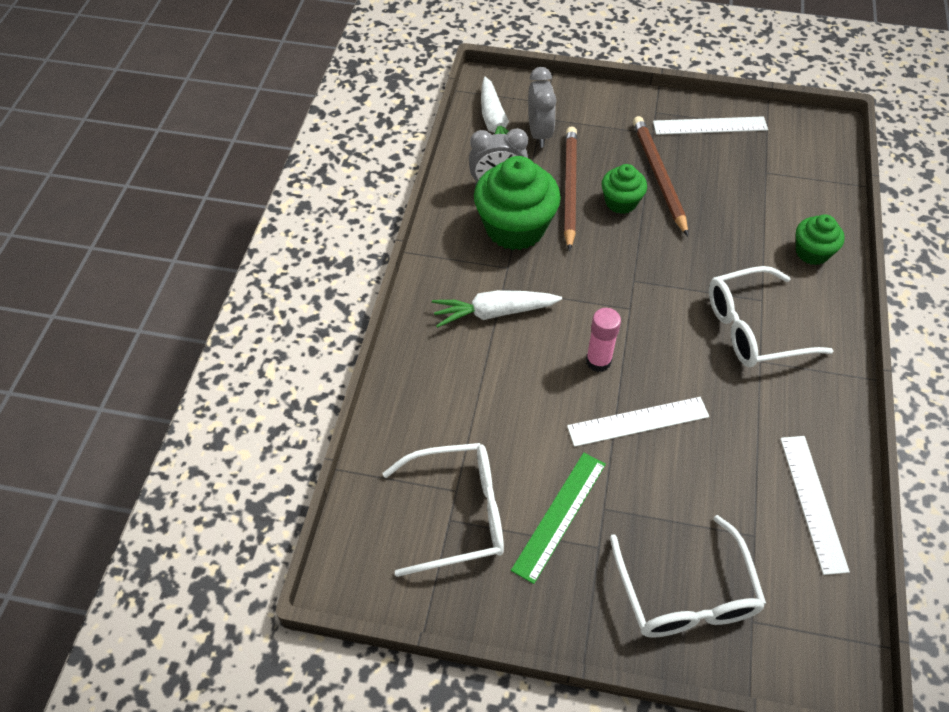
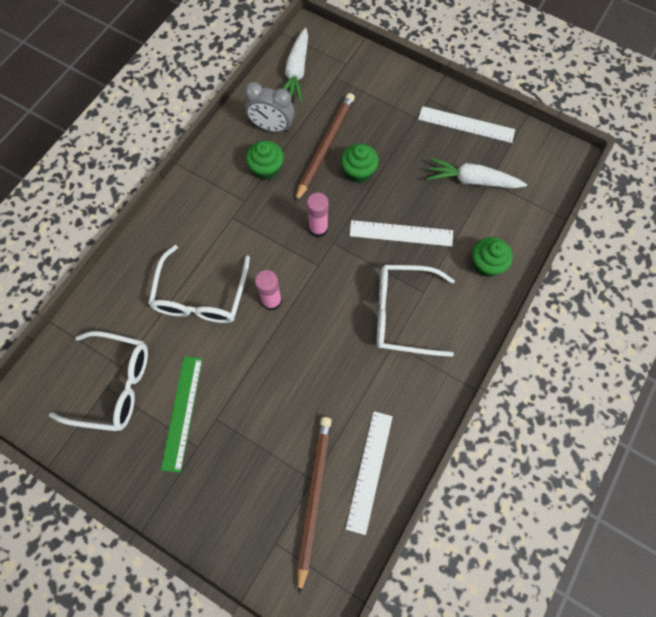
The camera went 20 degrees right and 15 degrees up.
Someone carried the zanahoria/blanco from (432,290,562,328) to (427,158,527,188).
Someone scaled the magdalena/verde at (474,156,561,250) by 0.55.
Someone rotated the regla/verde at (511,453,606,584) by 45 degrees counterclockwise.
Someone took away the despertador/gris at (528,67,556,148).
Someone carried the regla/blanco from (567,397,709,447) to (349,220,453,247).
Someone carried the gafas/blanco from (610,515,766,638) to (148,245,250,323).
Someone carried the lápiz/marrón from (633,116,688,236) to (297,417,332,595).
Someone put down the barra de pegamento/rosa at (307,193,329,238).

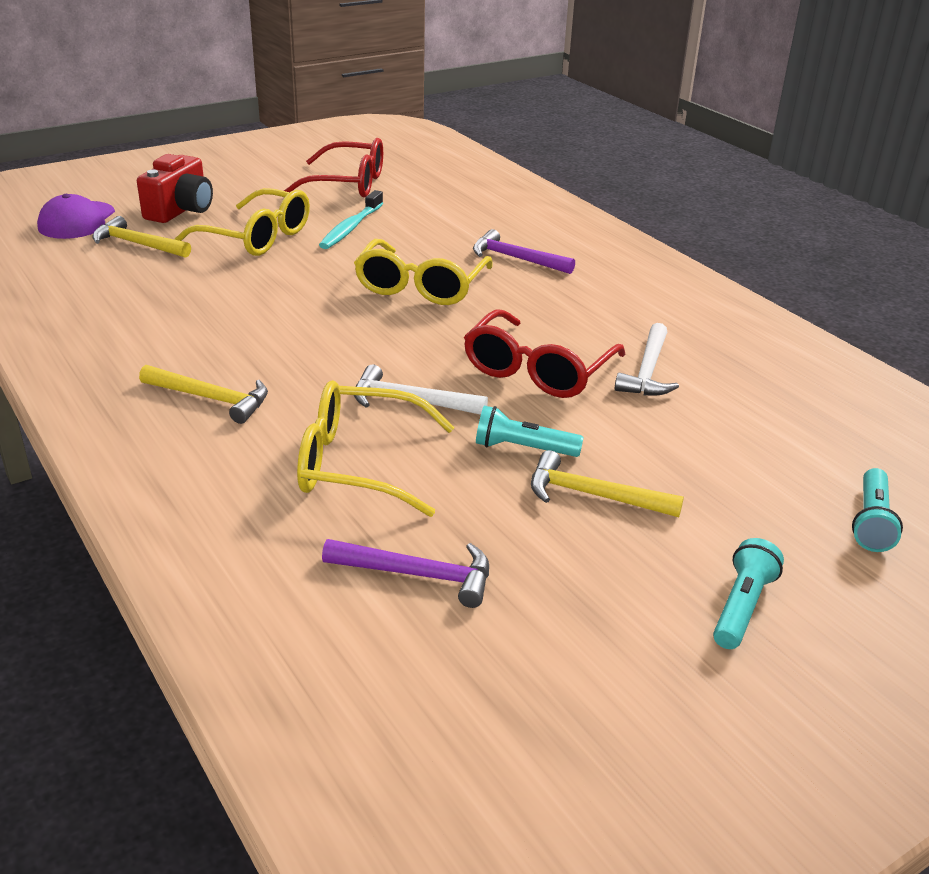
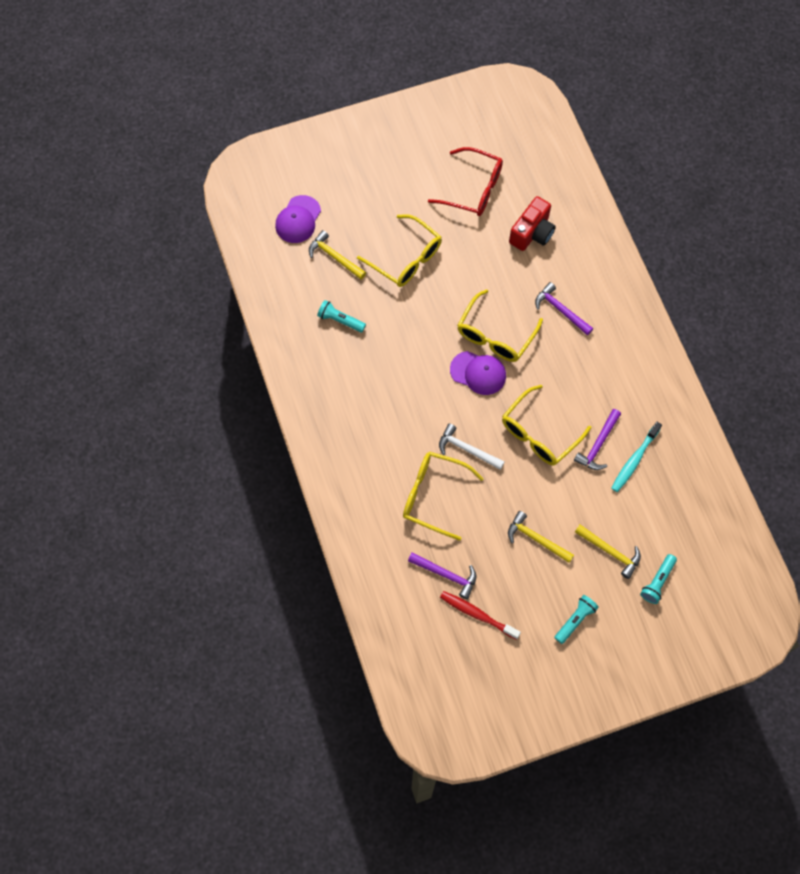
The camera went 15 degrees right and 35 degrees up.
Someone carried the cámara/rojo from (137,154,213,223) to (509,196,556,251).
Someone carried the martillo/amarillo from (139,365,268,424) to (575,525,641,579).
Someone carried the cepillo de dientes/turquesa from (319,190,383,249) to (611,422,662,492).
Someone repainted the gafas/rojo at (464,310,626,398), which became the gafas/amarillo at (502,385,591,466).
Someone carried the lámpara de mano/turquesa from (476,406,584,457) to (317,300,366,332).
Someone repainted the martillo/blanco at (615,323,679,395), which became the martillo/morado at (574,409,621,470).
Someone put down the cepillo de dientes/rojo at (440,591,521,640).
Someone put down the gorra/morado at (450,351,506,395).

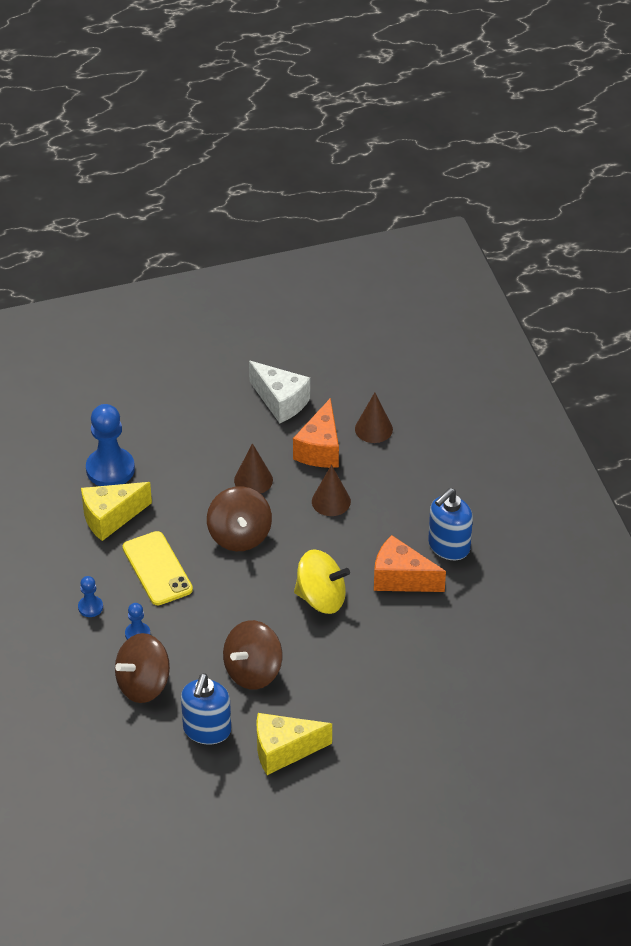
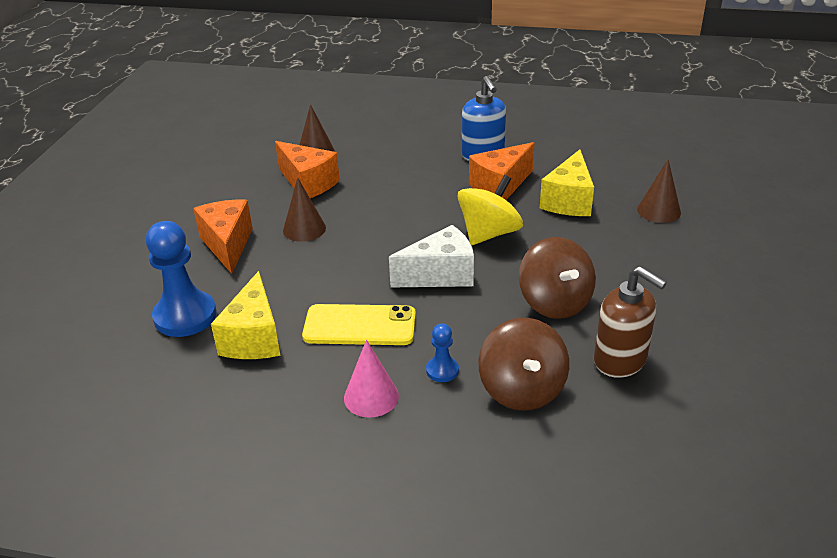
The camera went 60 degrees left and 10 degrees down.
Someone swapped the peón/azul at (78,576,103,617) for the cono/rosa at (344,340,399,418).
Someone repainted the dispensador de jabón/azul at (181,673,231,745), which became the dispensador de jabón/marrón at (594,266,667,378).
Someone took away the peonza/marrón at (207,486,272,551).
Someone carried the queso/blanco from (249,361,310,423) to (389,225,474,287).
Someone carried the queso/amarillo from (257,713,332,775) to (540,149,594,216).
Someone carried the cono/marrón from (312,465,351,516) to (637,159,681,223).
Someone put down the queso/naranja at (193,199,253,274).

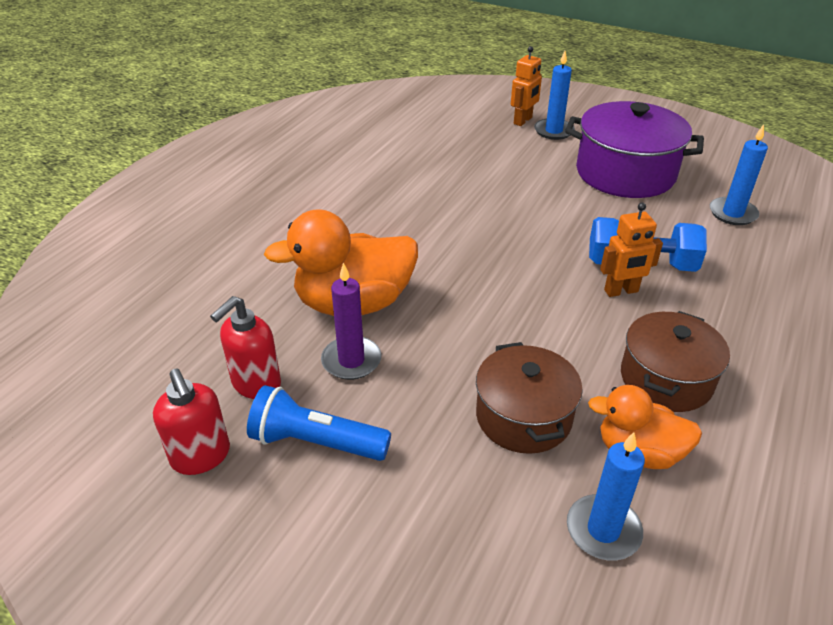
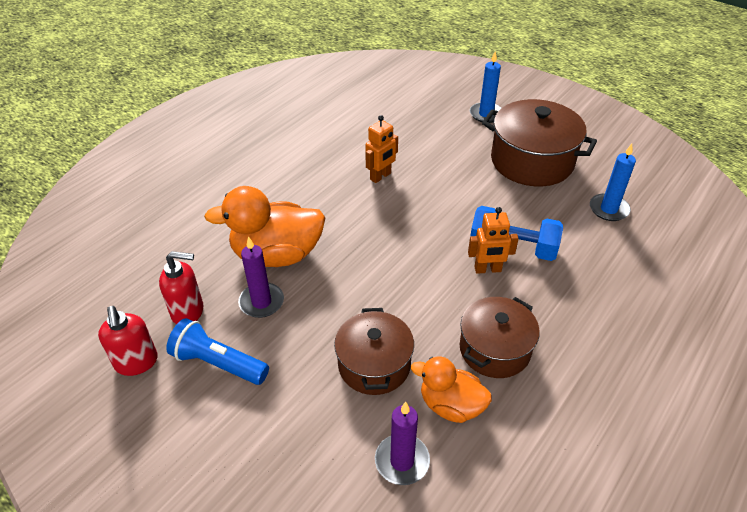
The camera went 10 degrees right and 5 degrees up.
Someone rotated the dispensador de jabón/rojo at (210,296,281,399) by 135 degrees counterclockwise.
Someone carried the robot/naranja from (511,46,542,126) to (365,115,398,183).
Someone repainted the olla/morado at (565,101,704,198), which became the olla/marrón at (482,99,597,186).
Someone repainted the vela/azul at (567,432,645,560), which became the vela/morado at (375,402,430,485).

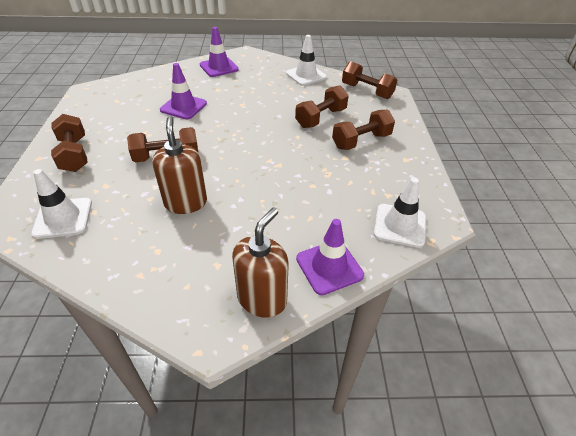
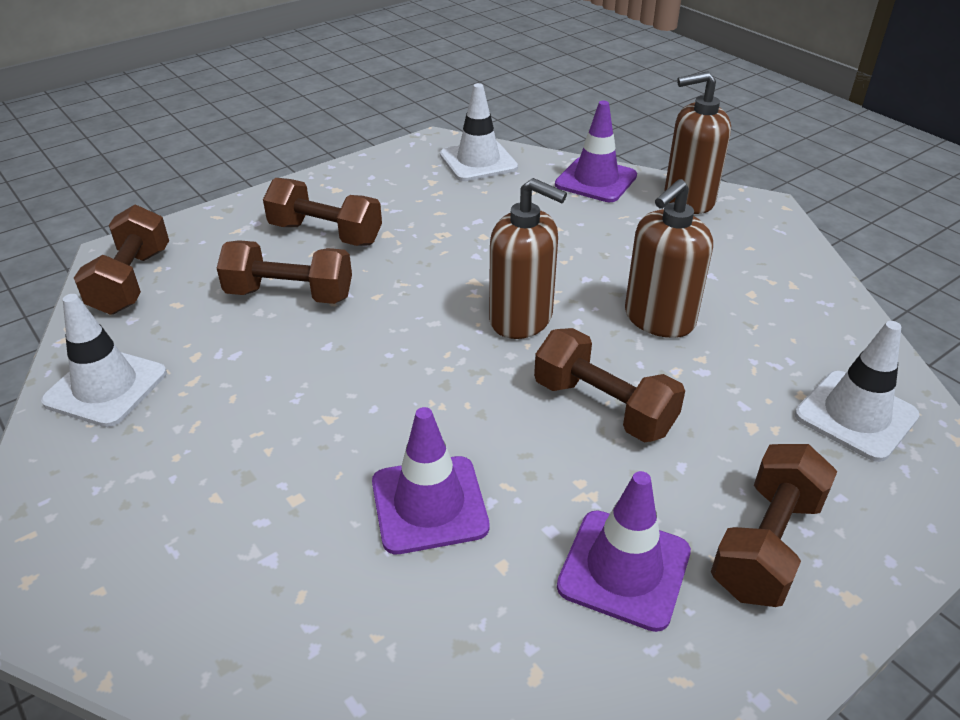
The camera went 125 degrees left and 5 degrees down.
Someone carried the cono de tráfico/morado from (200,27,239,77) to (557,471,691,632).
Someone put down the dispensador de jabón/marrón at (489,178,567,339).

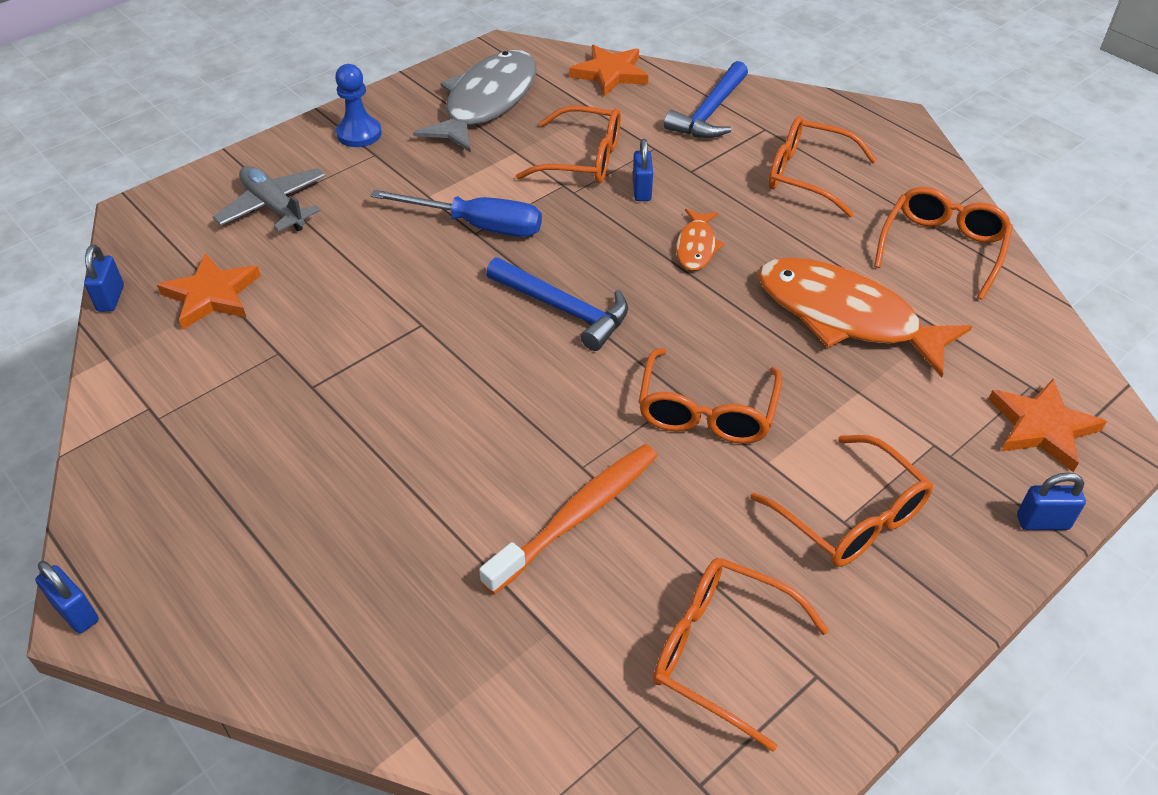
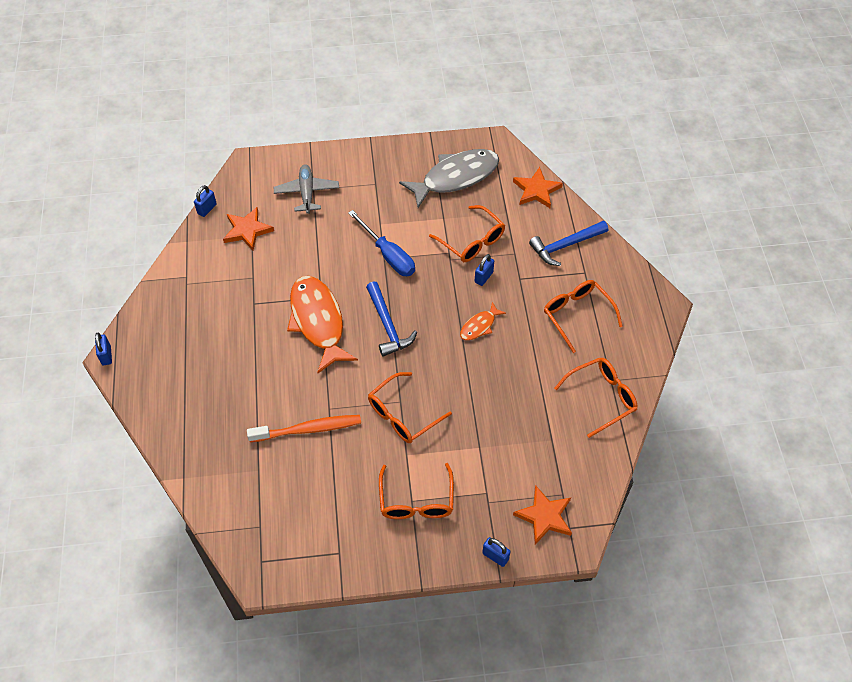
The camera went 35 degrees right and 10 degrees up.
Someone took away the peón/azul at (335,64,382,147).
Someone took away the gafas/naranja at (653,558,829,752).
Someone carried the pez/naranja from (758,257,972,378) to (287,276,358,373).

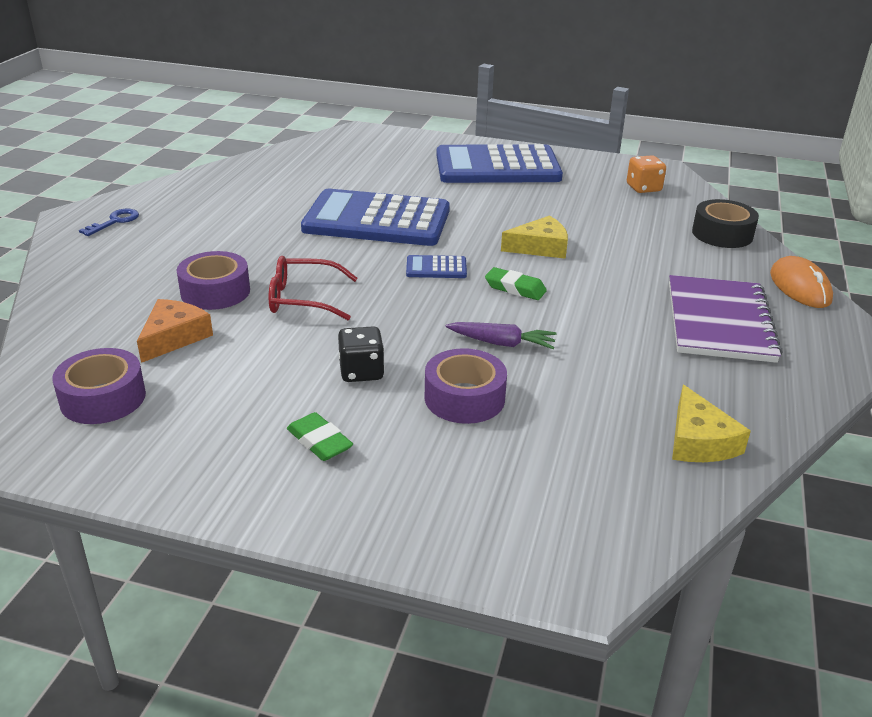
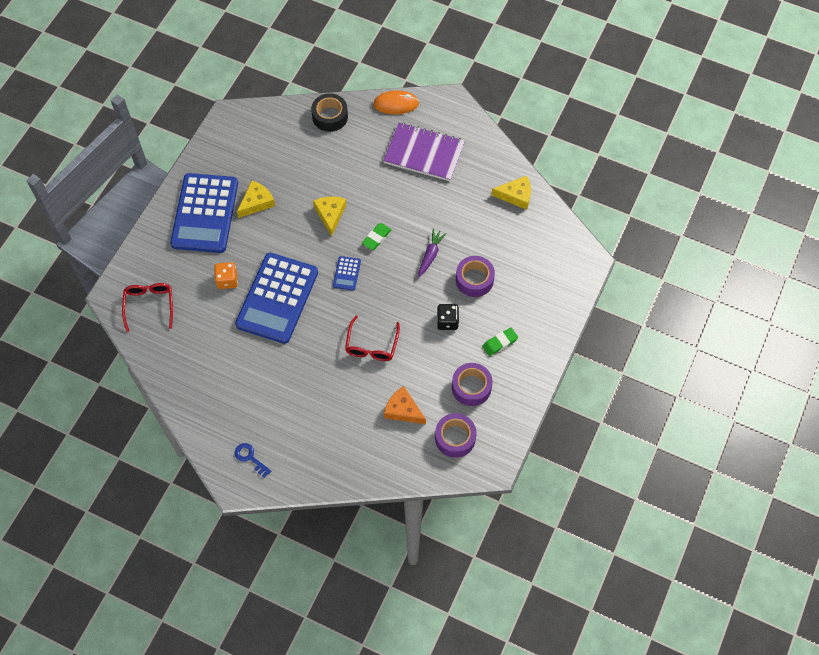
The camera went 80 degrees left and 30 degrees up.
Someone carried the cinta adhesiva/morado from (177,251,250,310) to (452,363,493,406).
Someone carried the dado/naranja from (627,155,666,193) to (214,262,238,289).
Someone put down the gafas/rojo at (122,283,173,332).
Someone put down the queso/amarillo at (237,180,275,218).

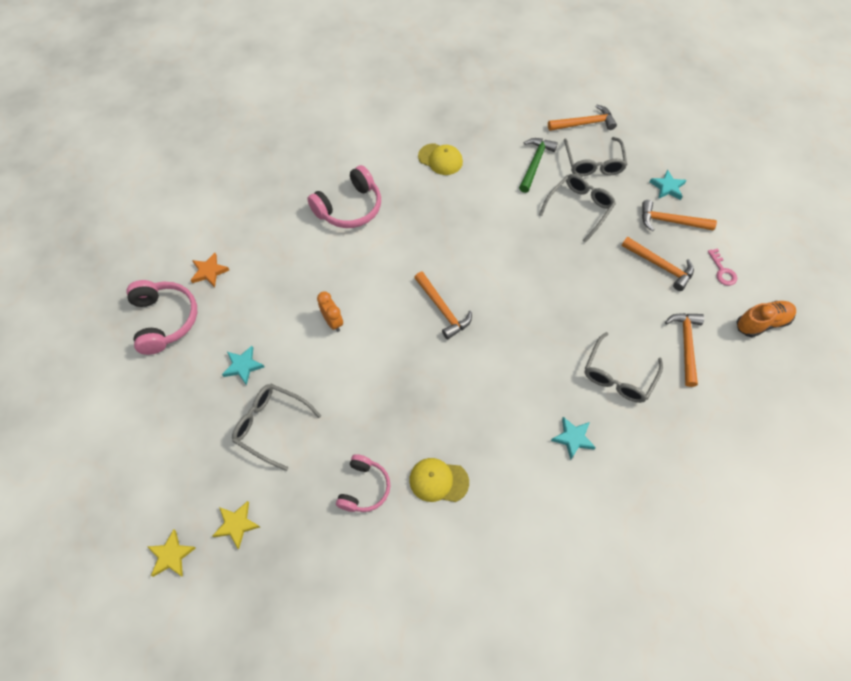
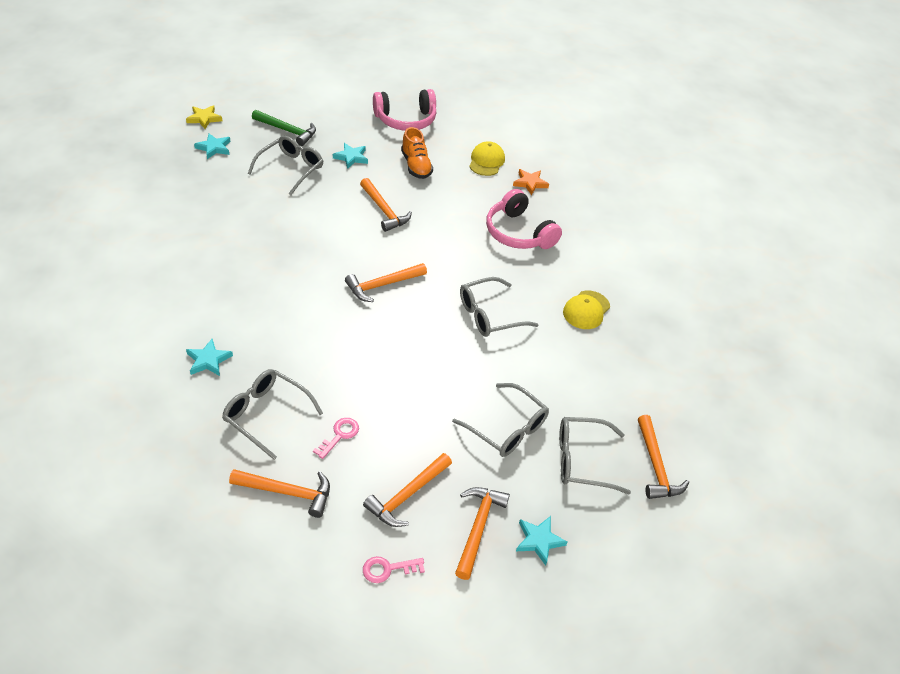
The camera went 90 degrees right and 15 degrees down.
Someone carried the estrella/naranja from (191,253,229,287) to (513,169,549,195).
Someone repainted the estrella/amarillo at (213,501,260,549), which became the estrella/turquesa at (194,133,231,159).
Someone swapped the despertador/naranja at (317,292,343,332) for the martillo/naranja at (360,178,412,232).
Someone took away the auriculares/rosa at (336,454,390,512).
Someone carried the gorra/amarillo from (409,458,469,502) to (469,141,505,176).
Someone carried the martillo/verde from (519,138,558,193) to (252,110,316,146).
Someone carried the zapato/naranja from (737,301,796,337) to (401,127,433,179).
Someone put down the llave/rosa at (313,418,359,459).
Someone put down the gafas/gris at (460,277,539,337).

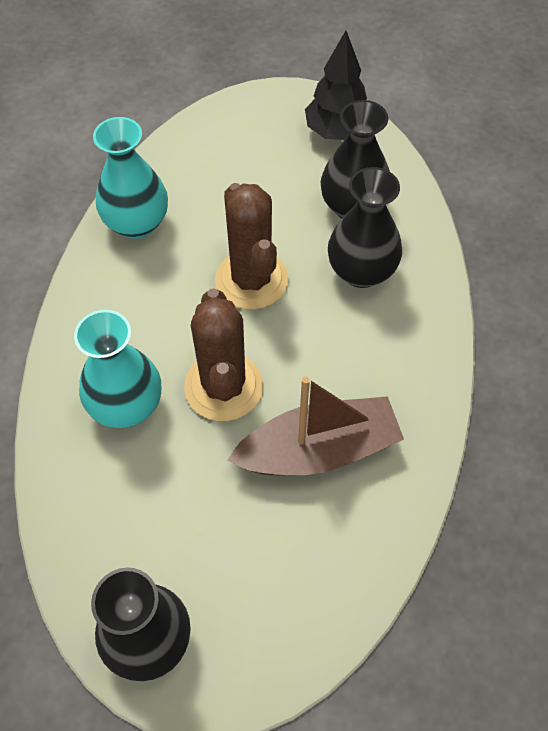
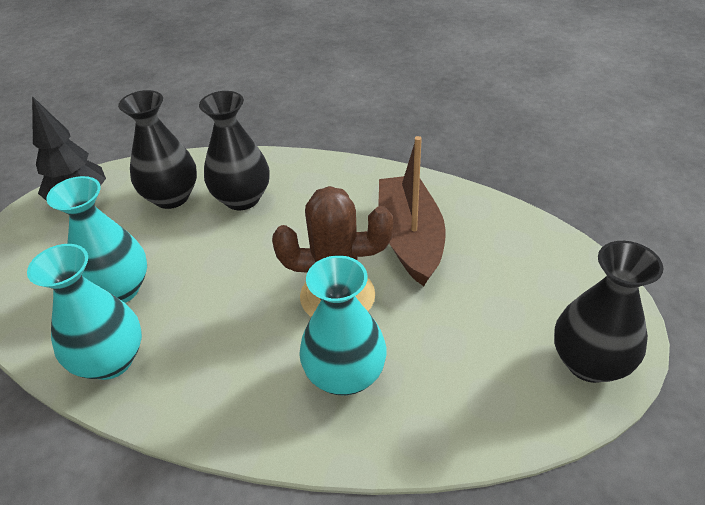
The camera went 80 degrees left and 15 degrees down.
Someone took away the cactus/marrón at (215,183,288,310).
Someone put down the florero/turquesa at (46,176,147,303).

